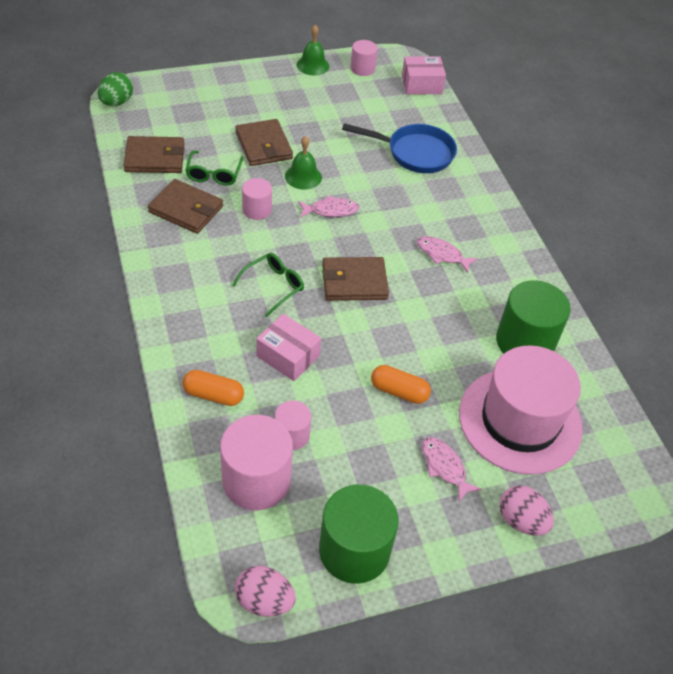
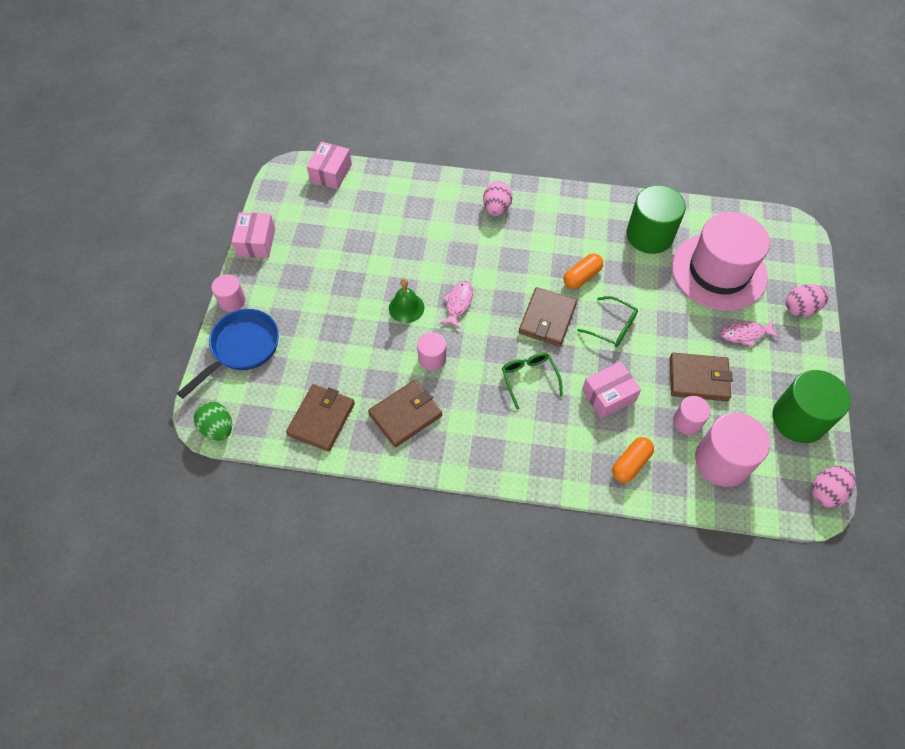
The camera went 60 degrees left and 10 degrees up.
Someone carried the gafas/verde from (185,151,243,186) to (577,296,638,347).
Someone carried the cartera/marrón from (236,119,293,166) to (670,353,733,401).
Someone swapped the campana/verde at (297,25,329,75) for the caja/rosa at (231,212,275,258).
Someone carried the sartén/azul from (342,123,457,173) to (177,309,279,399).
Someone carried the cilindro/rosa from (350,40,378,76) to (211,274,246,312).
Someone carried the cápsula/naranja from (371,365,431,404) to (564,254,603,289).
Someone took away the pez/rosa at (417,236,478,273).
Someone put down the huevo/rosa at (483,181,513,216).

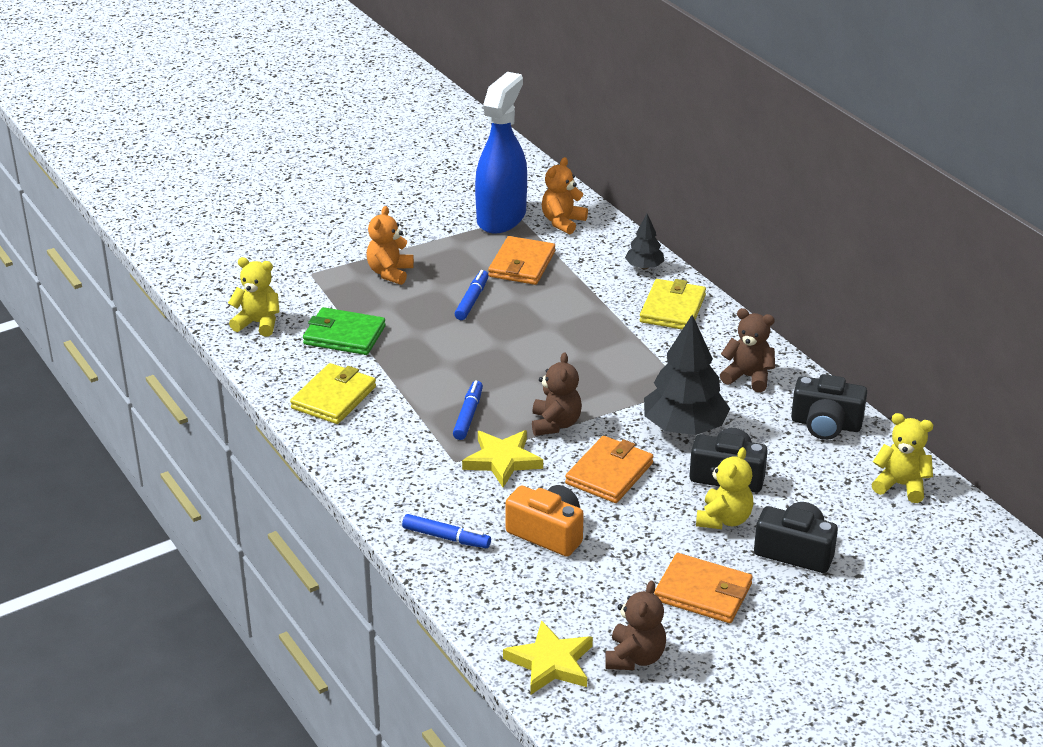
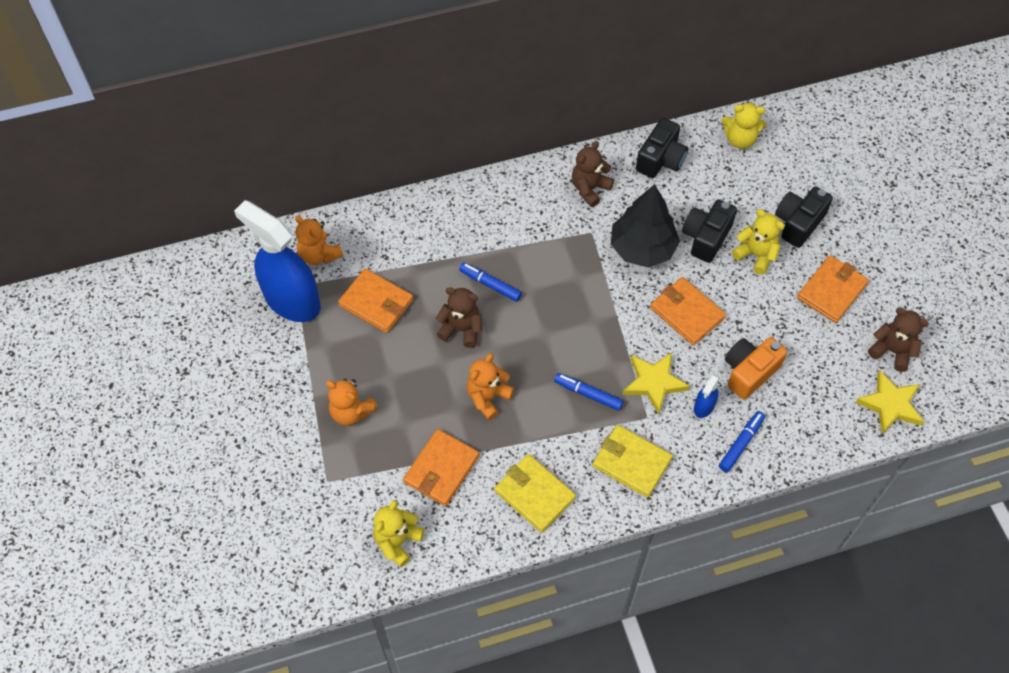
The camera went 75 degrees left and 25 degrees up.
Someone repainted the cartera/verde at (303,307,386,355), which became the cartera/naranja at (403,429,479,506).
Someone carried the rotulador/azul from (455,270,489,320) to (459,263,522,302).
Someone carried the osito/marrón from (532,352,582,436) to (436,287,482,348).
Someone took away the árbol/negro at (625,214,665,270).
Someone carried the cartera/amarillo from (640,279,706,329) to (592,425,673,498).
Someone rotated the osito/amarillo at (871,413,933,503) by 120 degrees counterclockwise.
Someone put down the osito/naranja at (467,353,514,420).
Someone put down the pulverizador/azul at (694,374,720,418).

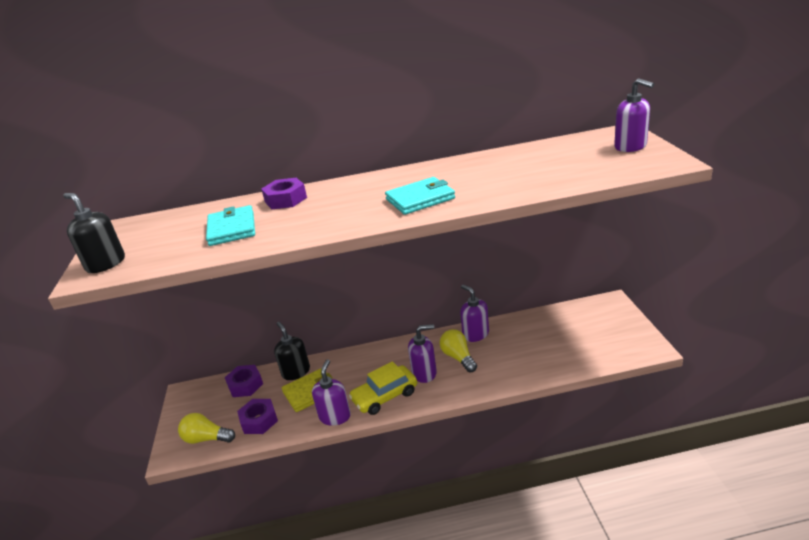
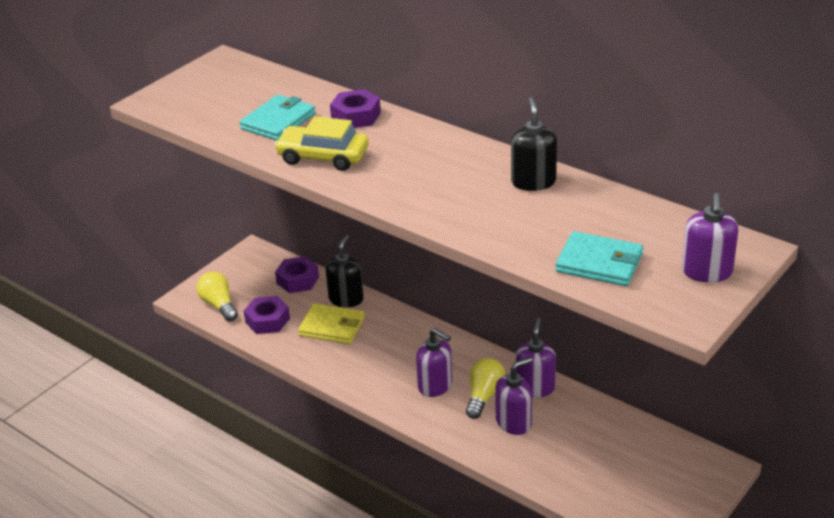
The camera went 45 degrees right and 5 degrees up.
Someone carried the dispensador de jabón/negro from (63,193,125,273) to (511,97,557,191).
Someone carried the dispensador de jabón/morado from (312,359,351,426) to (495,357,533,435).
Someone carried the coche/amarillo from (349,361,417,415) to (274,116,369,171).
Someone carried the cartera/turquesa from (385,177,455,215) to (555,231,643,286).

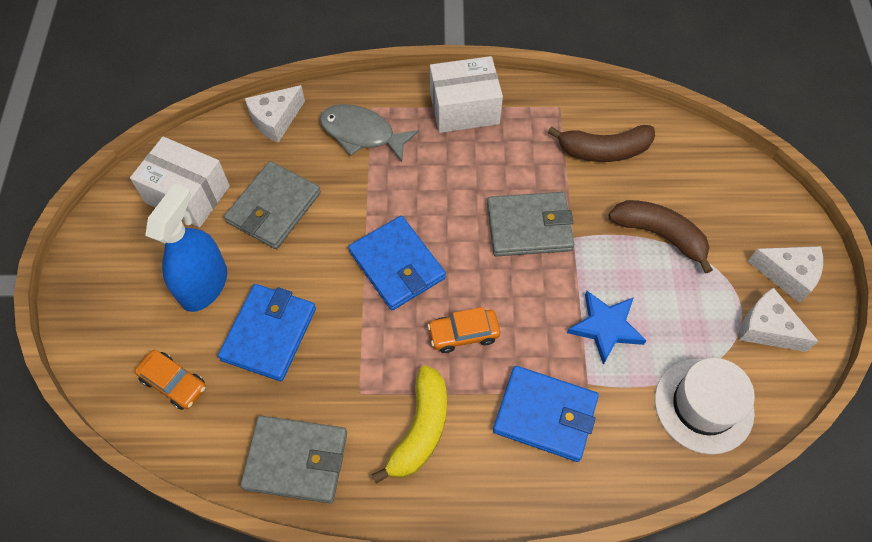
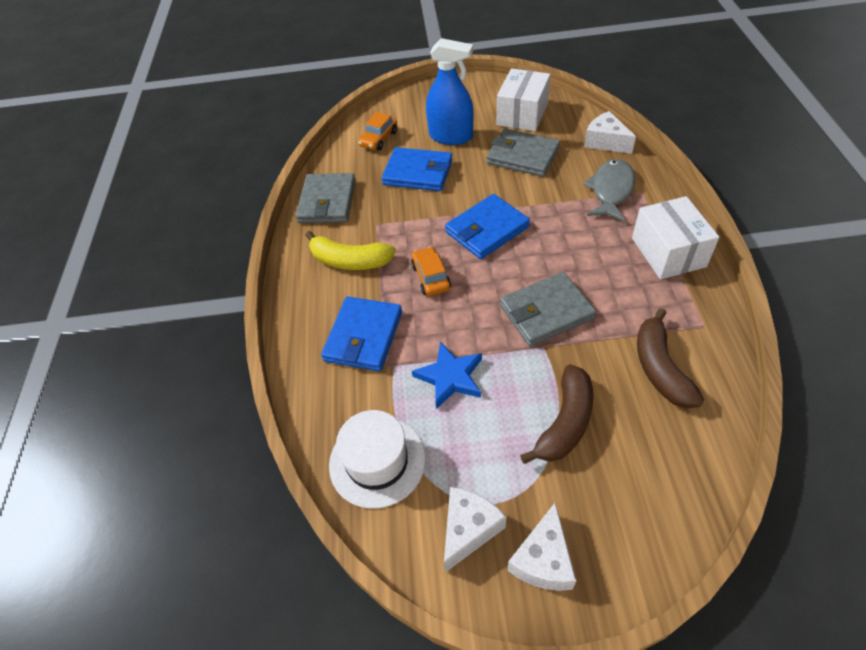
The camera went 90 degrees right and 10 degrees down.
Someone rotated the cartera/gris at (487,192,574,256) by 75 degrees clockwise.

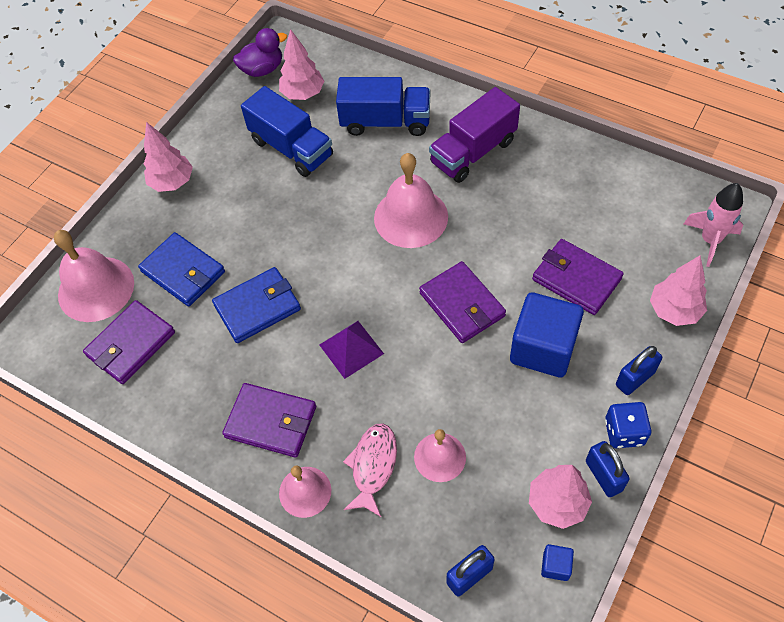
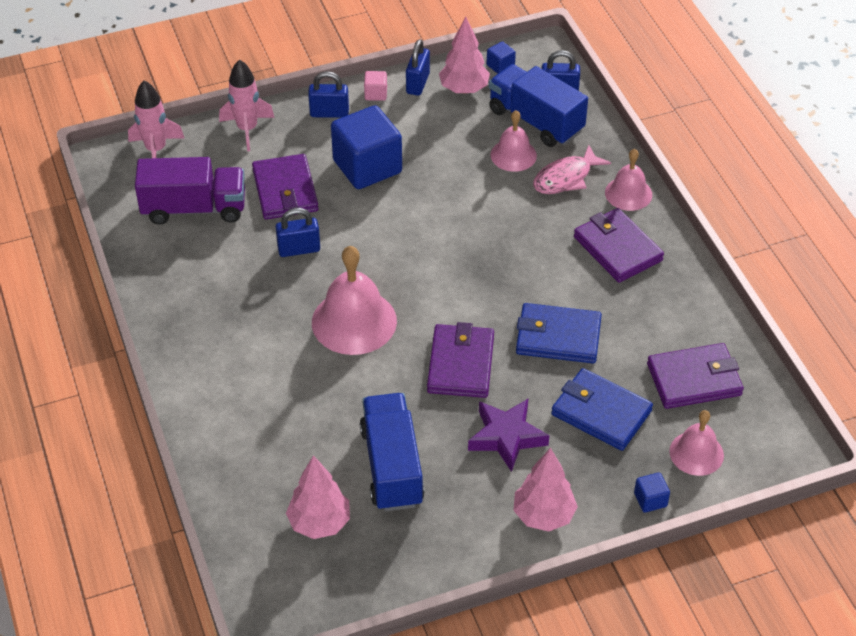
The camera went 145 degrees left and 10 degrees down.
Someone scaled the campana/rosa at (54,230,134,322) by 0.59.
Someone rotated the cartera/azul at (138,232,225,307) by 45 degrees counterclockwise.
Someone took away the pato/morado at (233,28,287,77).
Someone took away the pirámide/morado at (320,321,384,379).
Someone carried the camión/azul from (336,77,430,136) to (489,64,588,147).
Someone carried the cartera/morado from (419,261,506,343) to (427,322,494,398).
Someone carried the camión/morado from (429,87,520,183) to (135,157,245,225).
Someone swapped the dado/azul at (605,402,651,448) for the cubo/rosa at (364,71,387,101).
Someone swapped the árbol/rosa at (650,256,707,326) for the cohete/rosa at (219,59,275,151).
Someone put down the candado/azul at (276,208,320,257).
Someone put down the estrella/morado at (468,399,549,472).
Someone put down the cubo/azul at (634,472,670,513).

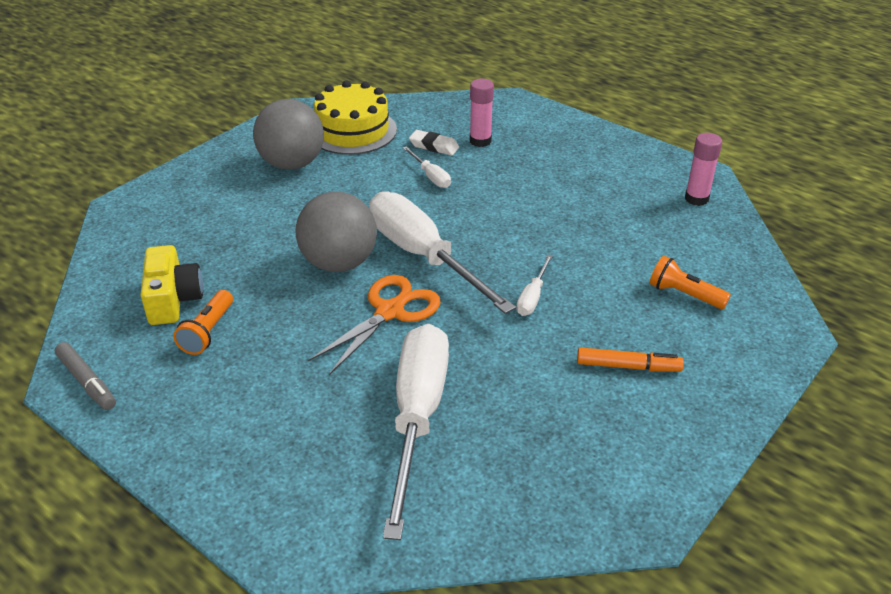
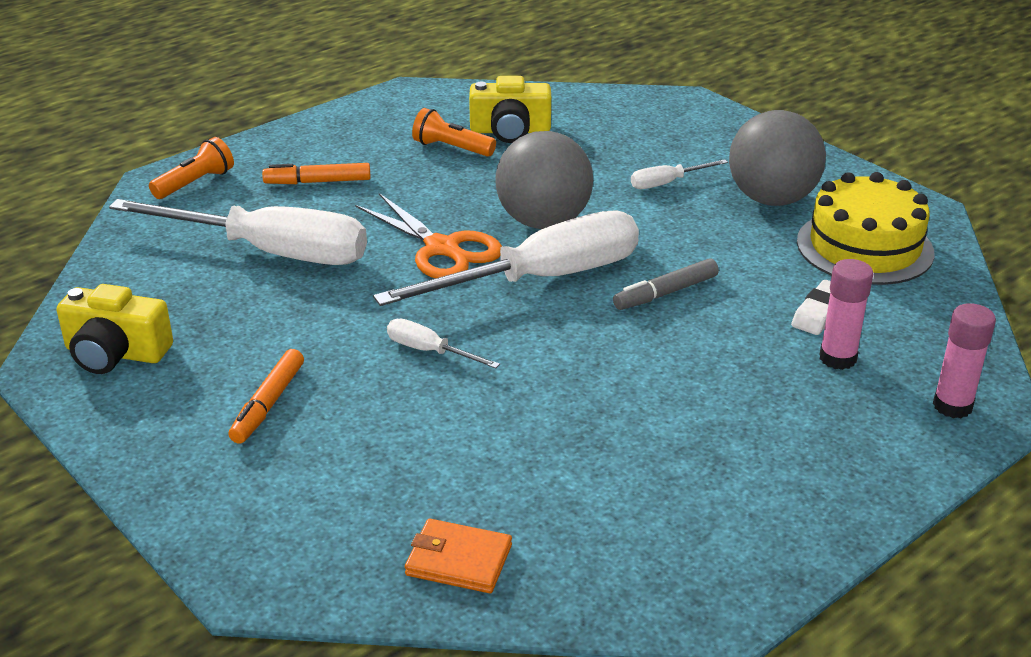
The camera went 100 degrees right and 5 degrees down.
Someone carried the rotulador/gris from (55,342,116,410) to (613,258,719,310).
Someone carried the destornillador/blanco from (403,146,451,188) to (631,159,728,189).
Someone carried the lámpara de mano/naranja from (649,256,731,309) to (149,137,234,199).
Someone carried the barra de pegamento/rosa from (685,133,722,206) to (933,303,996,418).
Someone put down the cámara/amarillo at (57,284,173,374).
Someone put down the rotulador/naranja at (262,163,371,184).
Someone put down the cartera/naranja at (405,519,512,593).

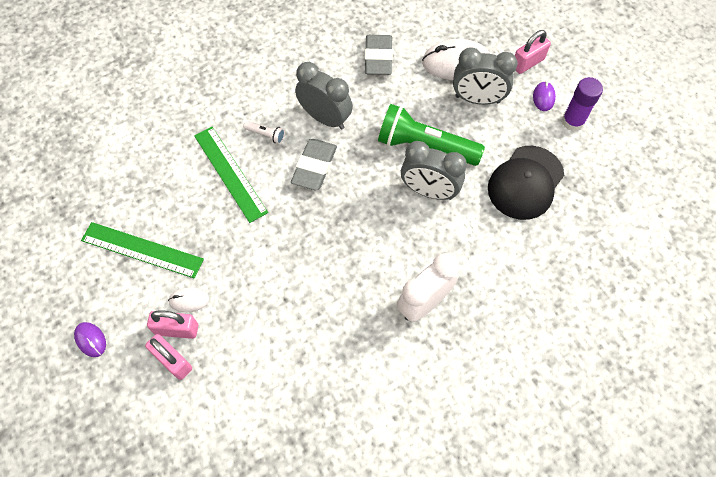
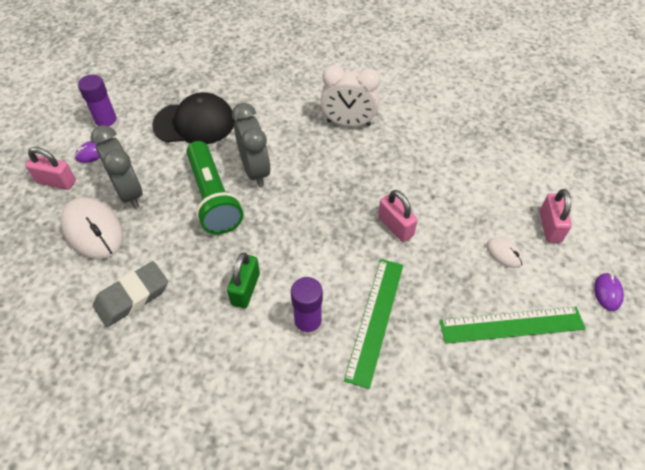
The camera went 130 degrees left and 10 degrees down.
Someone rotated the regla/verde at (81,222,204,278) by 75 degrees counterclockwise.
Someone carried the candado/rosa from (147,310,198,339) to (378,190,418,242).
Someone swapped the lámpara de mano/blanco at (244,121,285,144) for the barra de pegamento/morado at (291,277,323,337).
Someone took away the goma de borrar/gris at (291,139,337,190).
Someone swapped the despertador/gris at (295,62,353,130) for the candado/verde at (227,252,260,308).

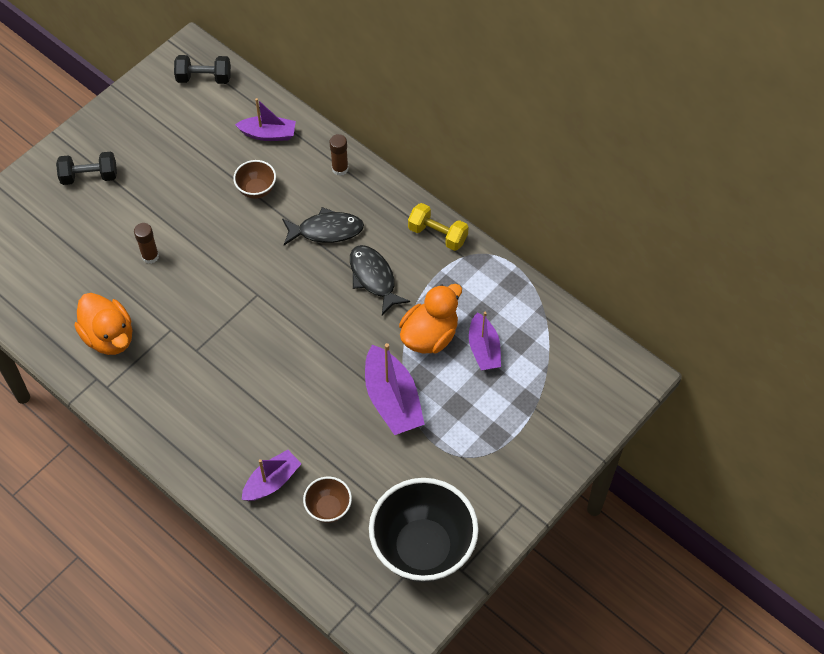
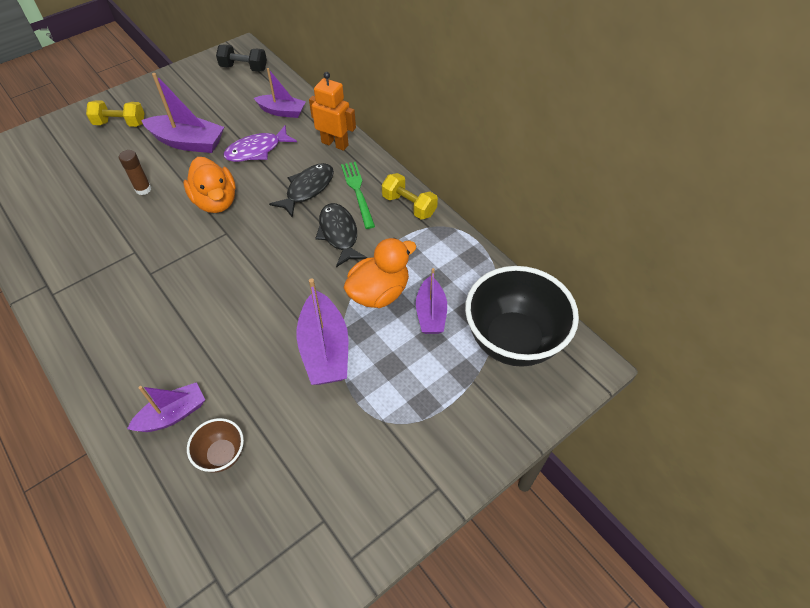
The camera went 10 degrees right and 5 degrees down.
Someone repainted the mancuerna/negro at (56,152,117,185), which became the mancuerna/amarillo at (86,100,144,127).
Someone carried the pato/naranja from (74,293,132,355) to (184,157,236,213).
Someone swapped the cuenco/marrón at (233,160,276,199) for the pez/morado at (223,126,297,162).
Someone rotated the pez/negro at (282,207,364,245) by 60 degrees counterclockwise.
Someone swapped the barra de pegamento/marrón at (330,134,348,176) for the robot/naranja at (309,72,356,151).
Someone carried the cuenco/negro from (369,478,479,582) to (465,266,579,367).
Someone put down the barco/morado at (141,73,224,153).
Someone put down the tenedor/verde at (341,162,375,229).

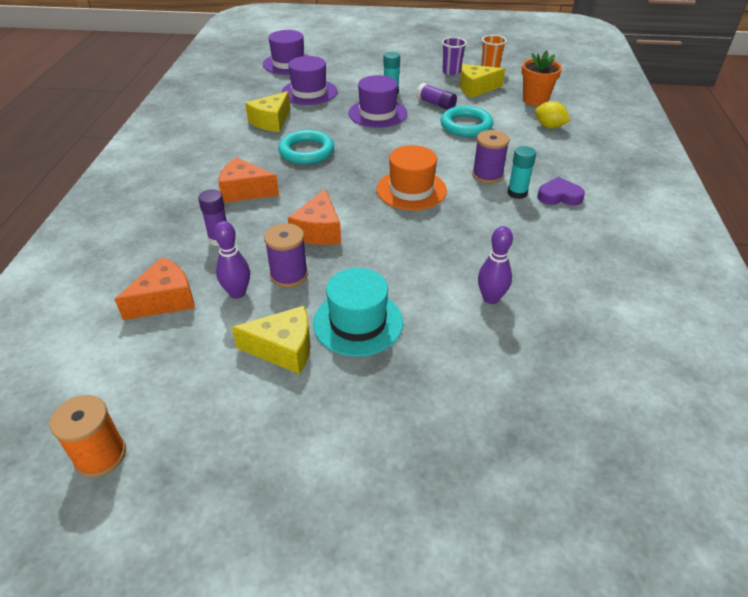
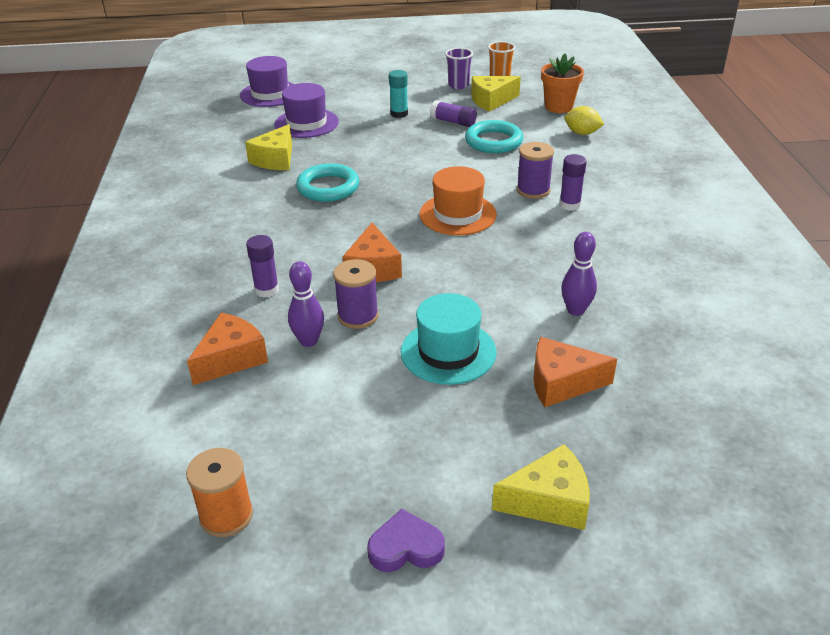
The camera went 10 degrees left and 5 degrees down.
Someone carried the queso/naranja from (218,157,279,203) to (533,337,617,407).
Someone carried the queso/amarillo from (232,306,311,374) to (492,444,590,530).
Someone took away the sombrero/morado at (349,75,407,128).
Someone repainted the barra de pegamento/turquesa at (508,146,536,199), which became the barra de pegamento/morado at (559,154,587,211).
Someone carried the corazón/morado from (537,177,585,206) to (367,509,445,572).

